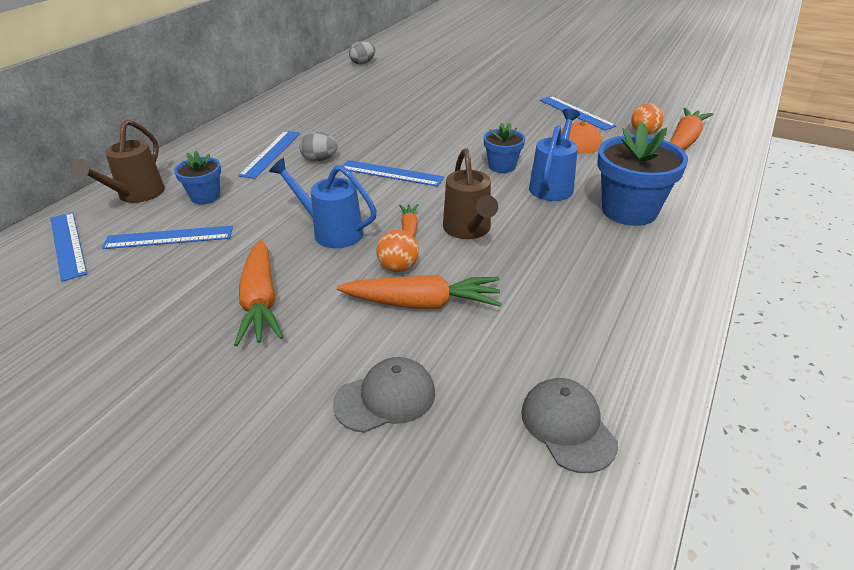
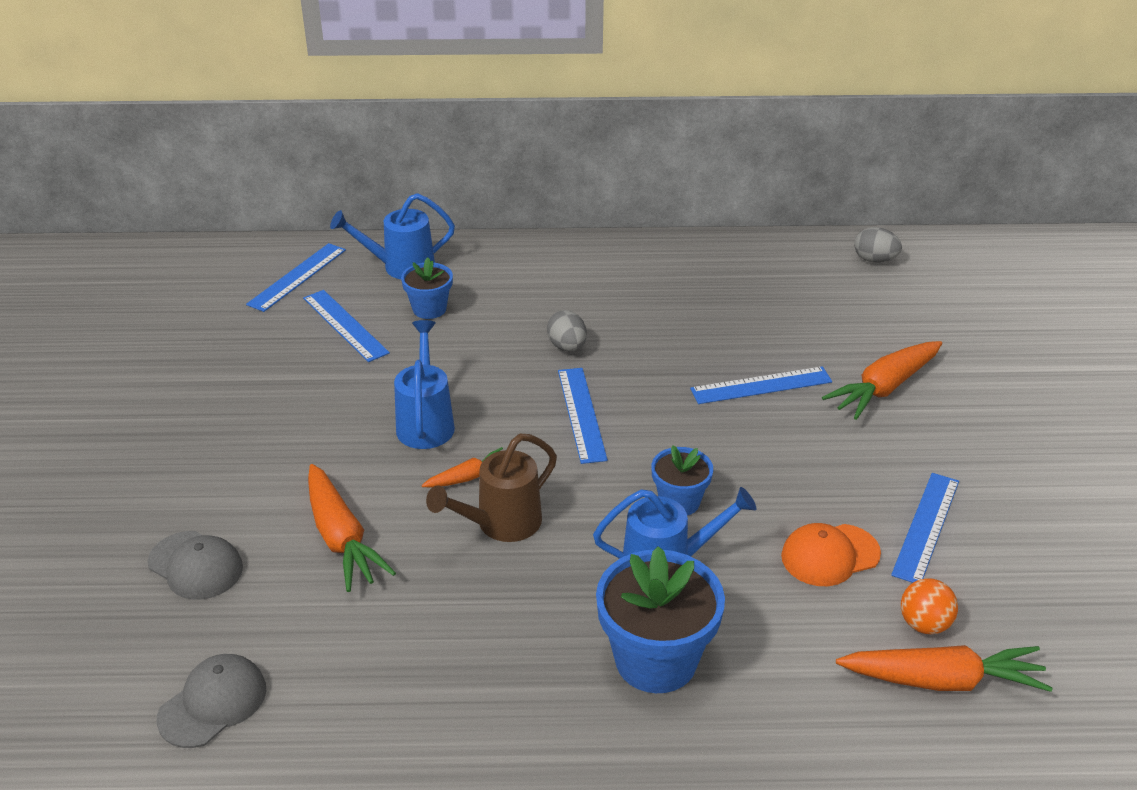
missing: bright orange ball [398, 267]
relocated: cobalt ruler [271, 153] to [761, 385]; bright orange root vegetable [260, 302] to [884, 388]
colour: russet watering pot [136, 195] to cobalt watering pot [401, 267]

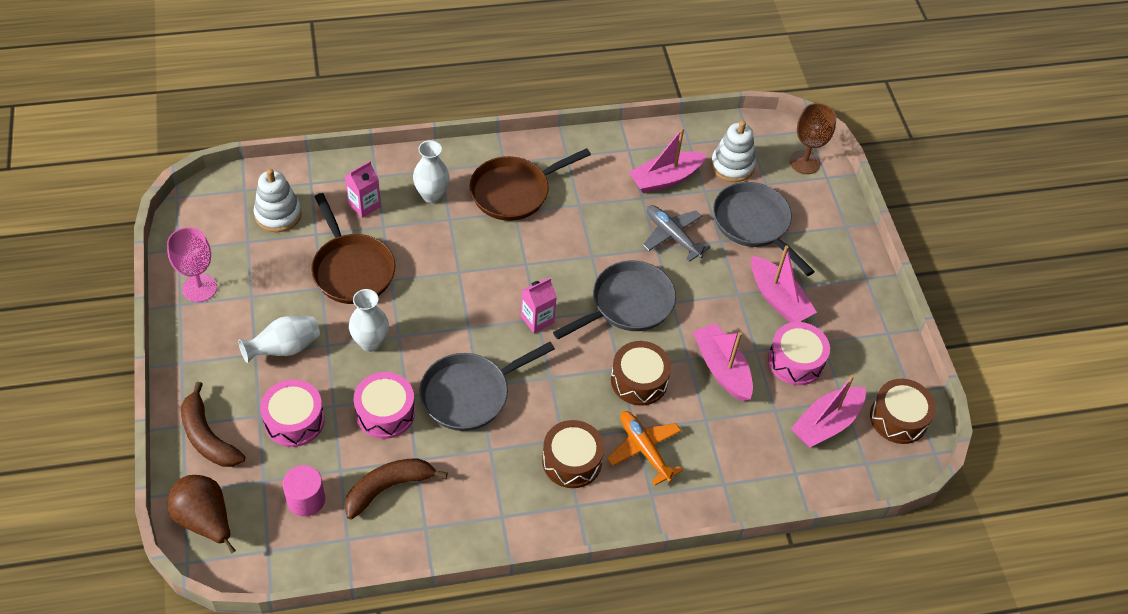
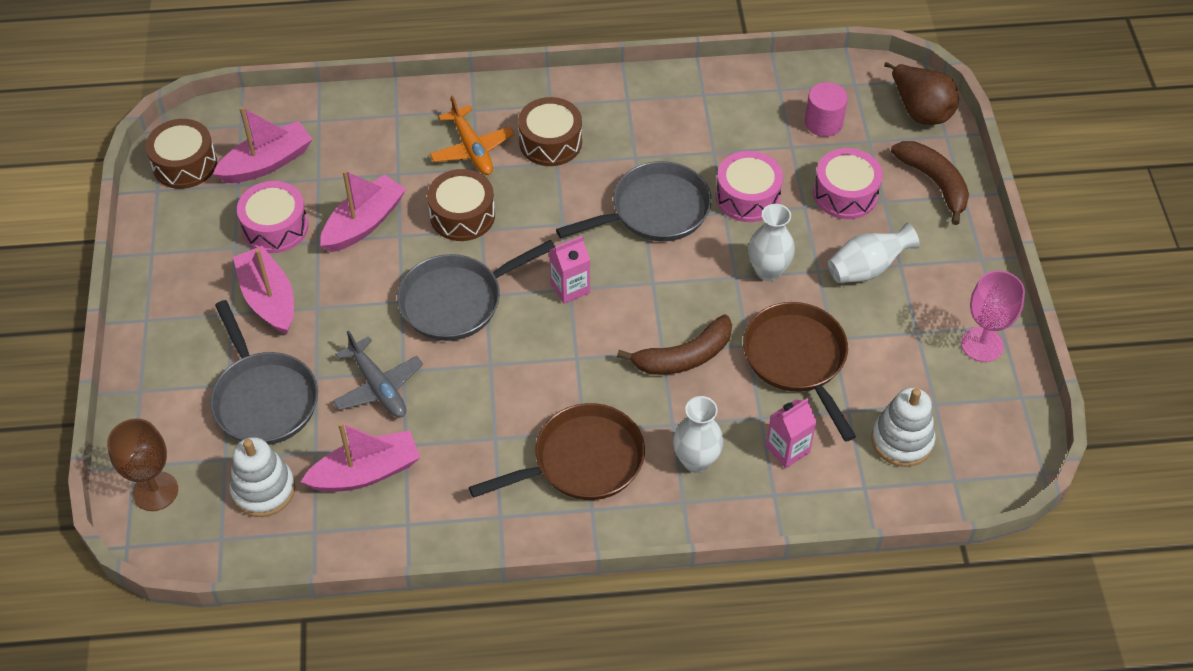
relocated: russet banana fruit [388, 488] to [684, 357]
spun: pink sailboat [722, 369] = [364, 223] 120 degrees counterclockwise

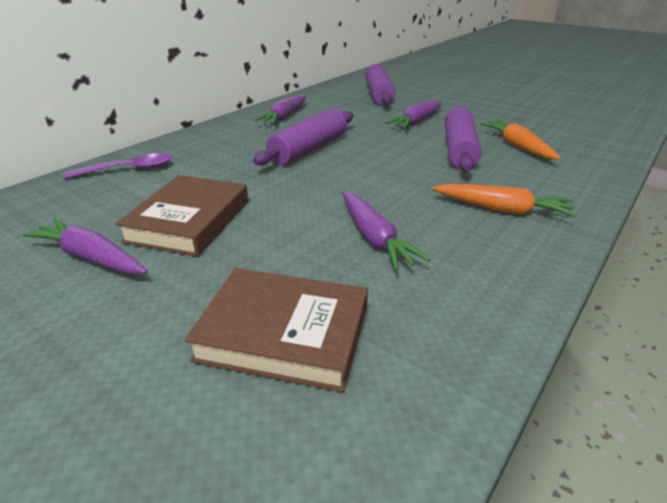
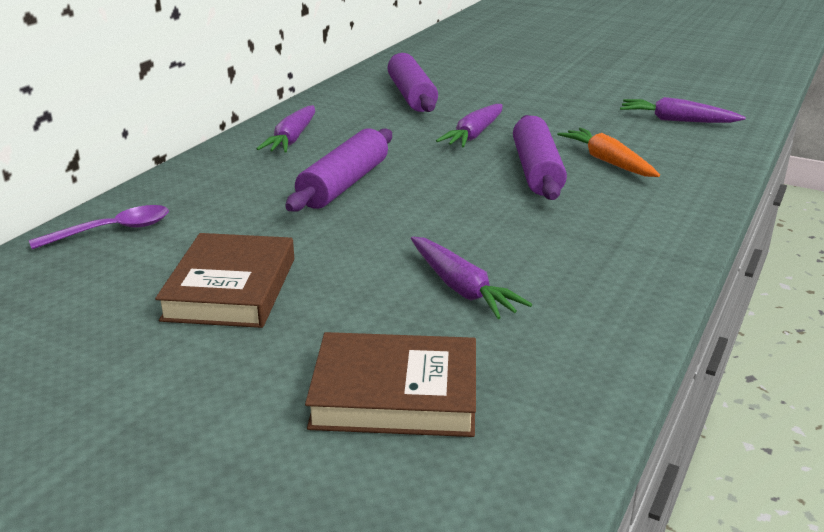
missing: bright orange root vegetable [502, 209]
relocated: violet root vegetable [90, 257] to [676, 120]

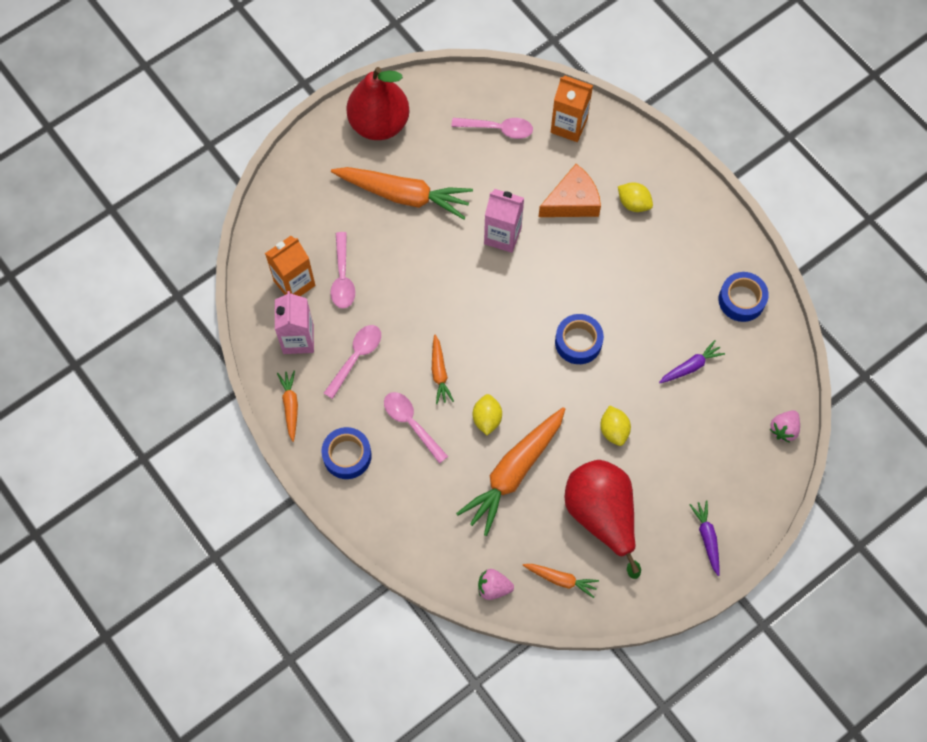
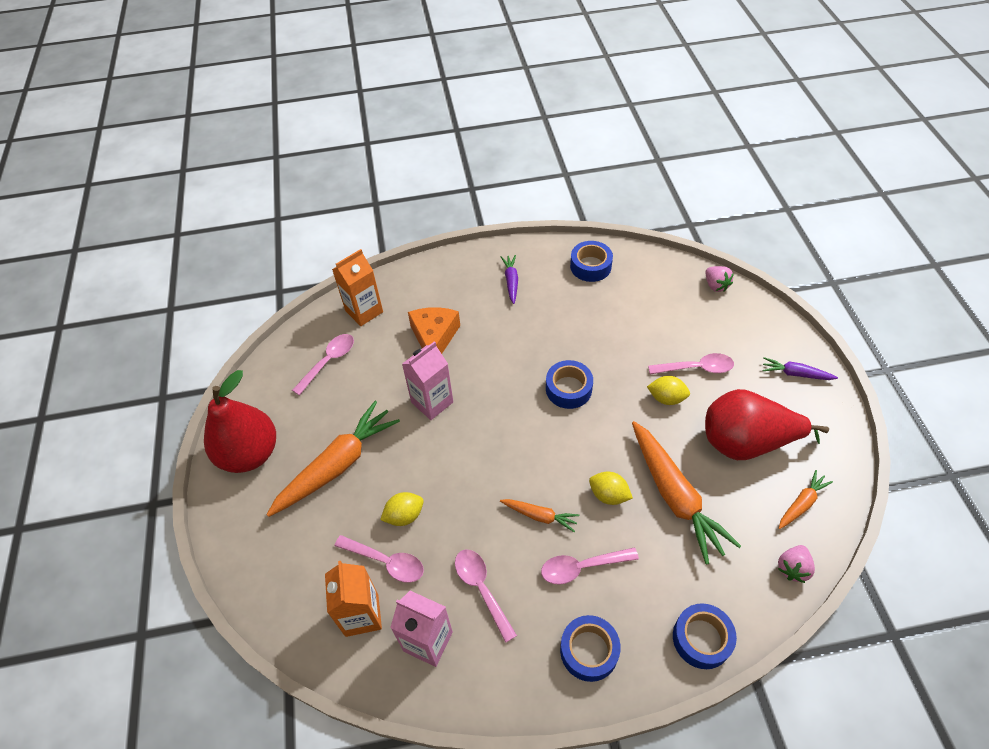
missing: bright orange root vegetable [290, 406]
appeared: pink teaspoon [696, 368]; cobalt tape [701, 639]
relocated: golden citrus fruit [633, 203] to [404, 515]; violet root vegetable [690, 366] to [511, 281]

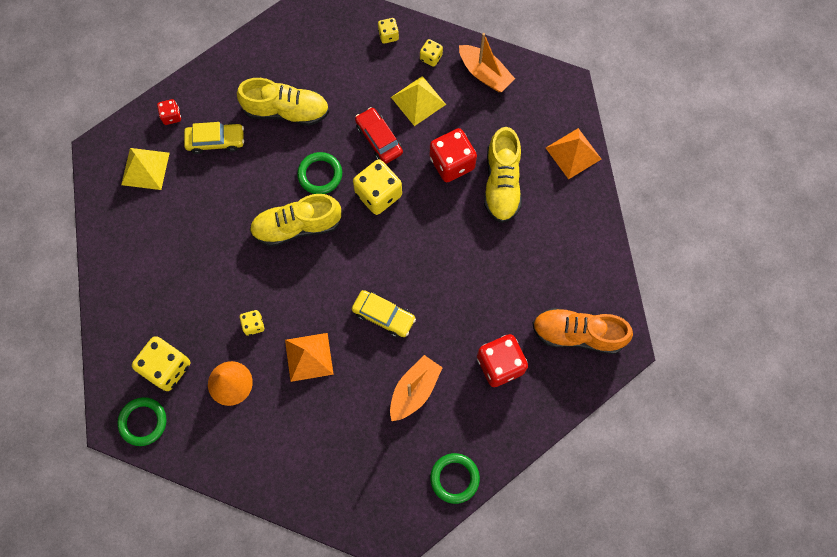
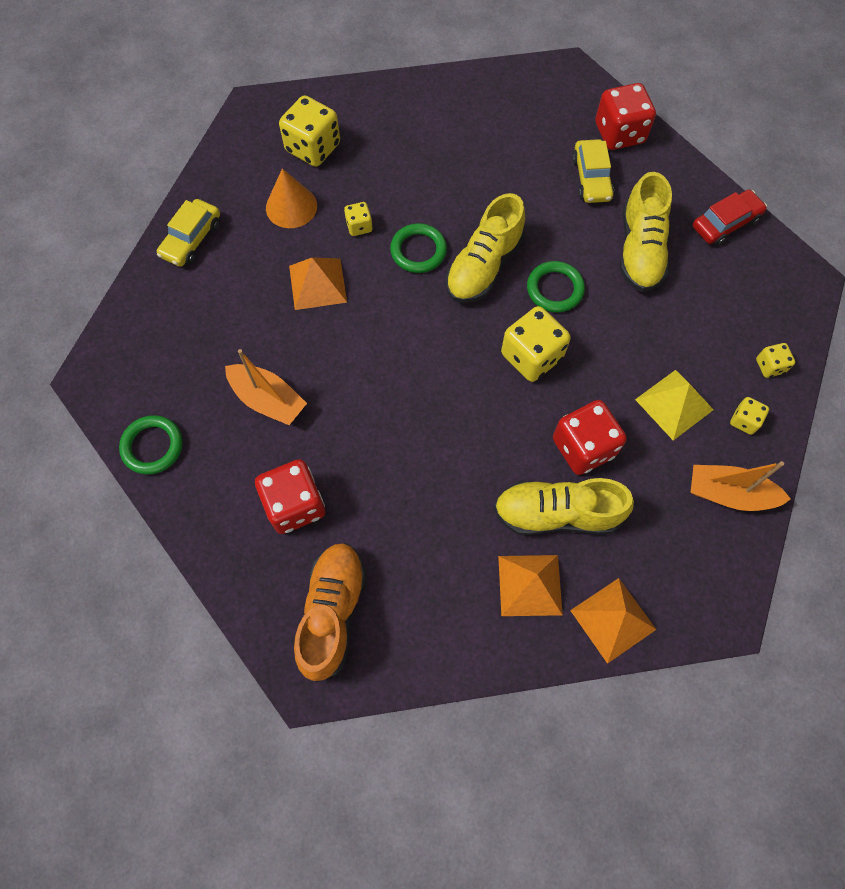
missing: golden solid pyramid [145, 168]
appeared: bright orange solid pyramid [529, 585]
relocated: red automobile [379, 139] to [725, 223]; golden automobile [383, 316] to [191, 239]; leaf-green hoop [143, 422] to [418, 251]
spun: bright orange sailboat [484, 74] = [729, 493] 60 degrees clockwise; golden sneaker [297, 226] = [484, 266] 135 degrees counterclockwise
size: red dice [171, 116] = [619, 133] x1.96

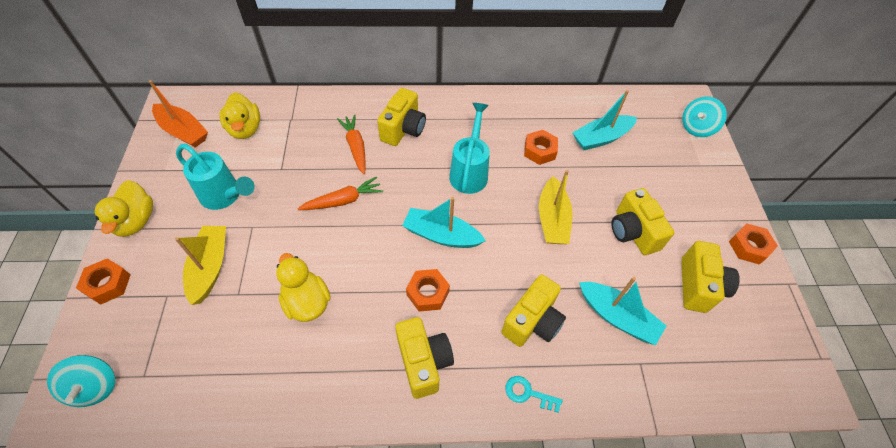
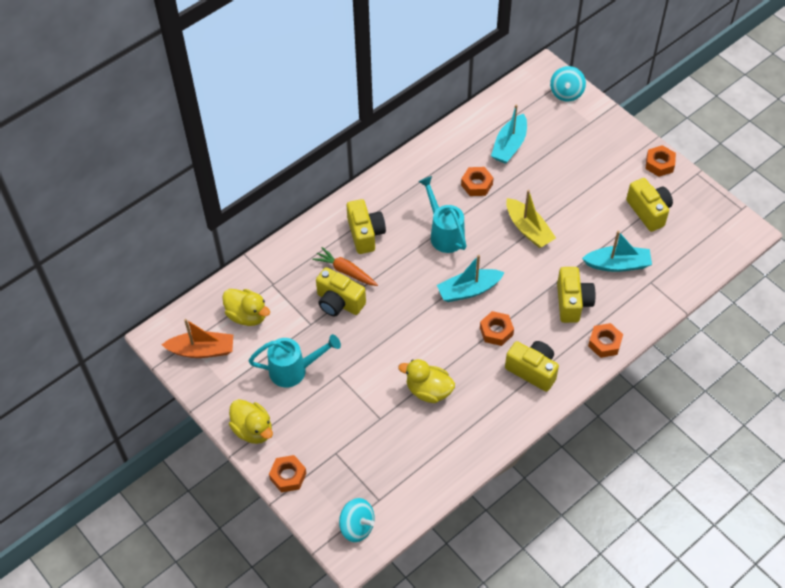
missing: bright orange root vegetable [343, 200]; golden sailboat [210, 267]
relocated: golden camera [633, 232] to [339, 302]
exchanged: teal key [528, 393] to bright orange nut [604, 343]

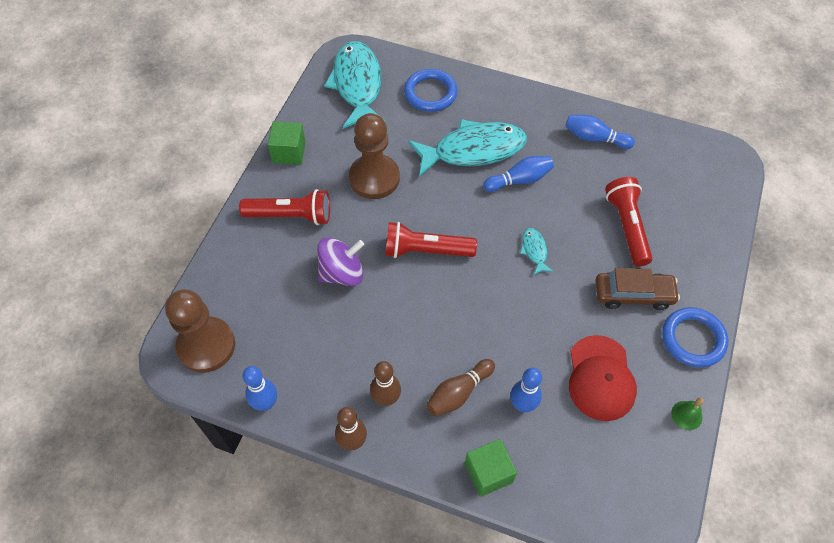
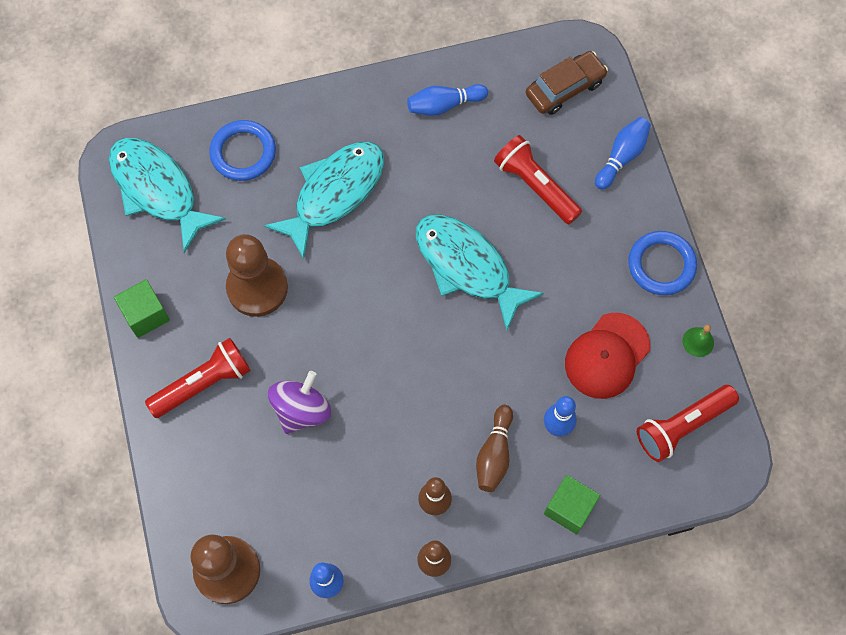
relocated: cobalt tenpin [519, 180] to [621, 157]; red torch [426, 250] to [682, 426]; russet automobile [633, 294] to [565, 88]
spun: red cap [600, 378] = [607, 356] 75 degrees clockwise
size: teal fish [534, 250] = [467, 267] x2.34

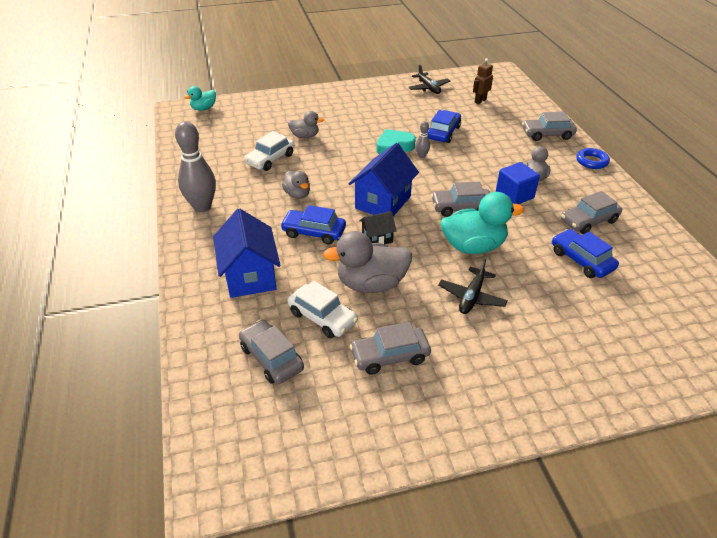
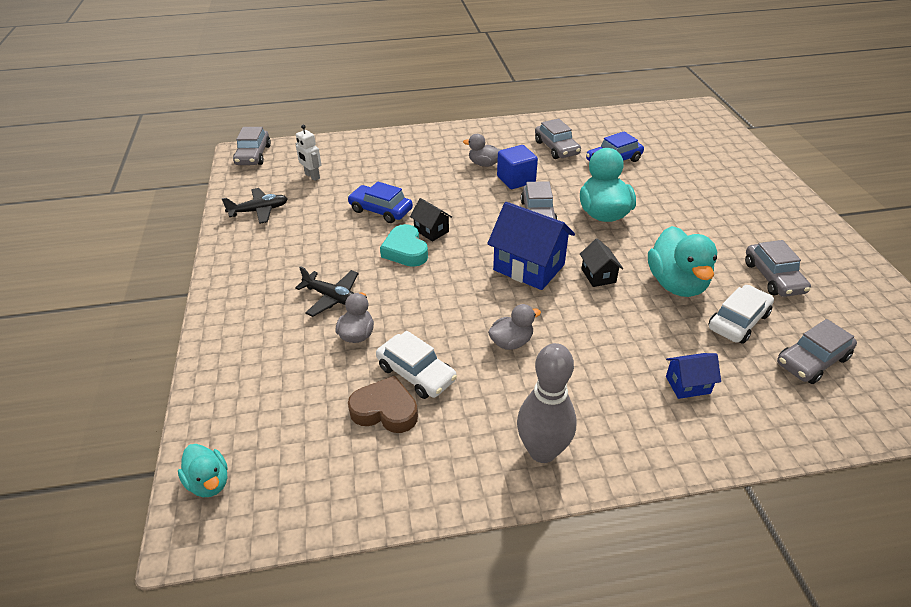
missing: cobalt hoop [591, 161]; cobalt automobile [314, 232]
appeared: russet heart [385, 410]
relocated: grey automobile [547, 134] to [253, 155]; black aeroplane [472, 297] to [332, 297]
exchanged: grey tenpin [422, 156] to black house [431, 231]
colour: russet robot [480, 101] to pure white robot [312, 176]; grey rubber duck [371, 284] to teal rubber duck [676, 284]
size: cobalt house [250, 276] = [687, 385] x0.52

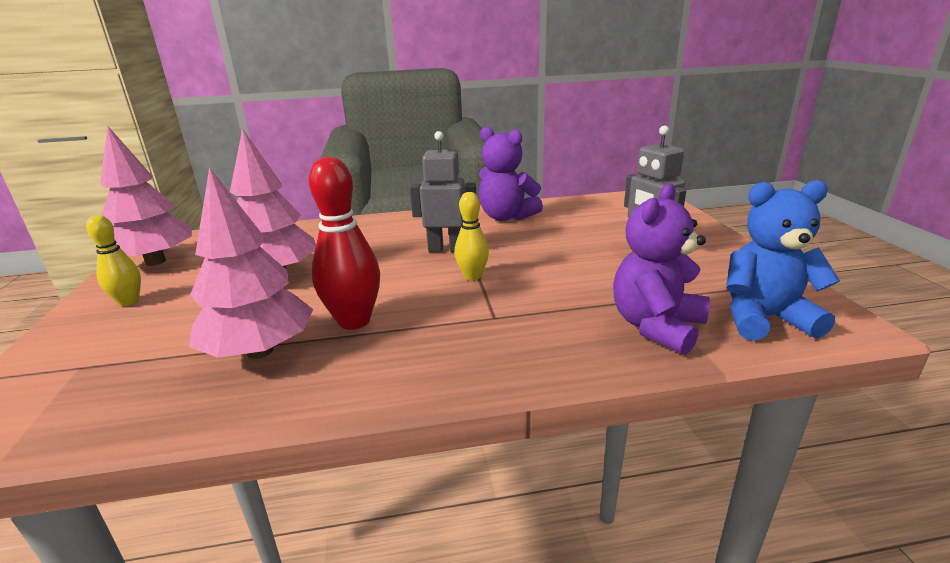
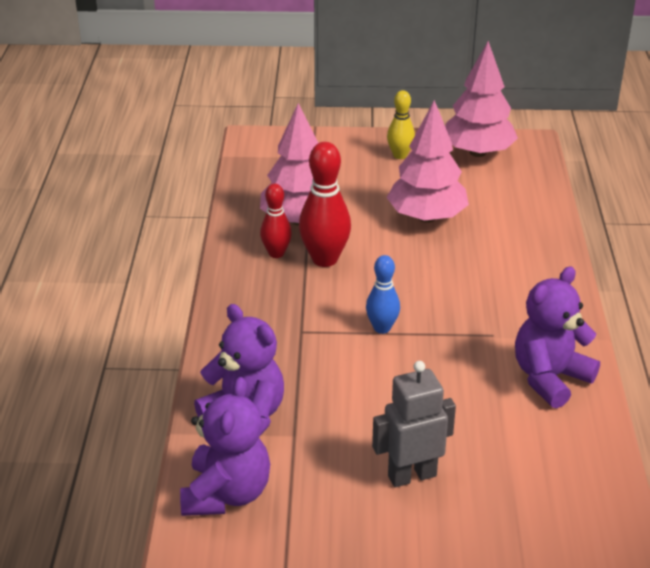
missing: grey robot [446, 249]
appeared: red tenpin [276, 253]
colour: cobalt teddy [764, 319] to violet teddy [226, 494]; golden tenpin [472, 276] to cobalt tenpin [382, 328]

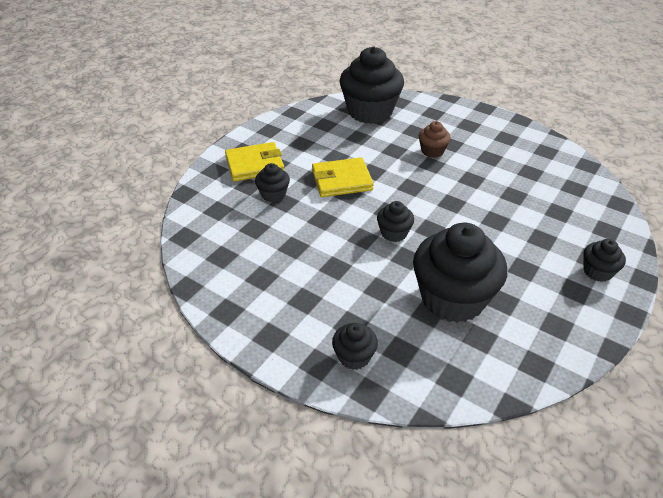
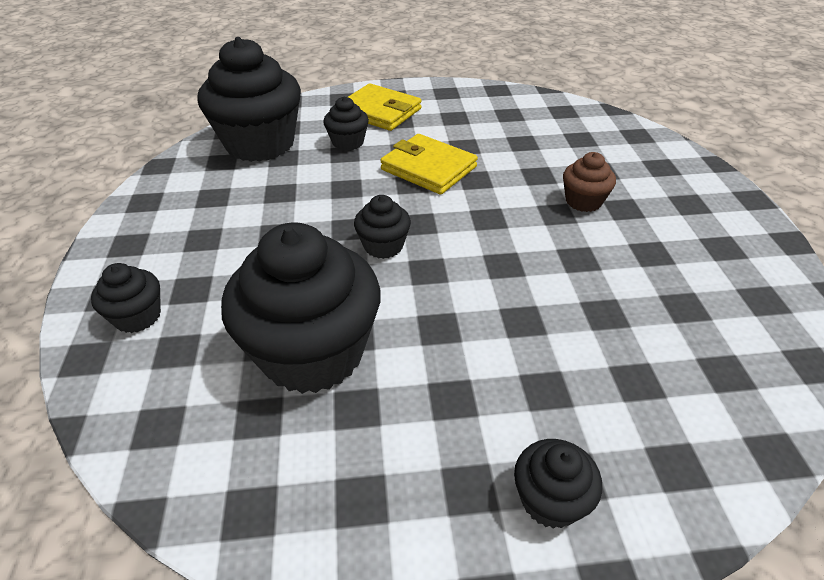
relocated: black fairy cake [370, 112] to [260, 144]

